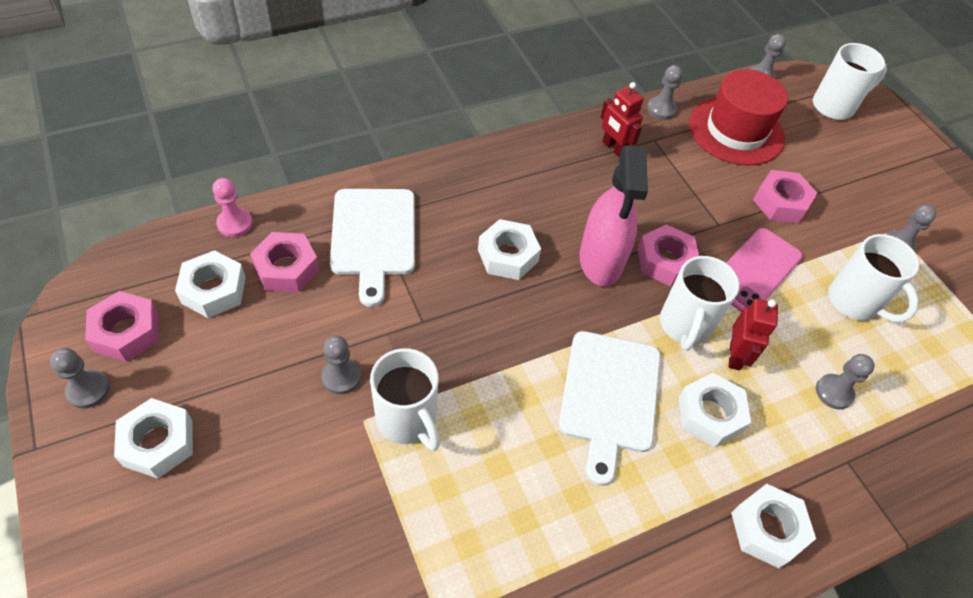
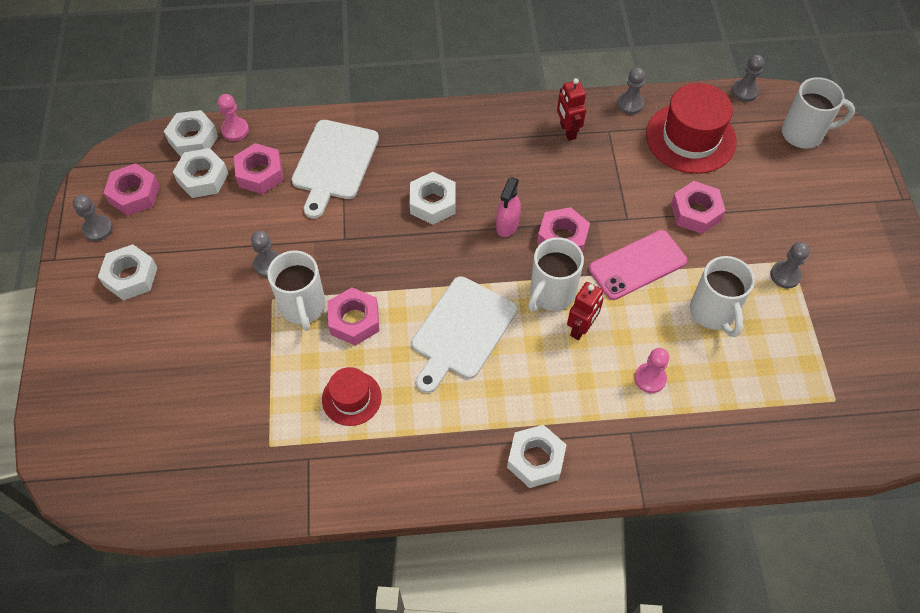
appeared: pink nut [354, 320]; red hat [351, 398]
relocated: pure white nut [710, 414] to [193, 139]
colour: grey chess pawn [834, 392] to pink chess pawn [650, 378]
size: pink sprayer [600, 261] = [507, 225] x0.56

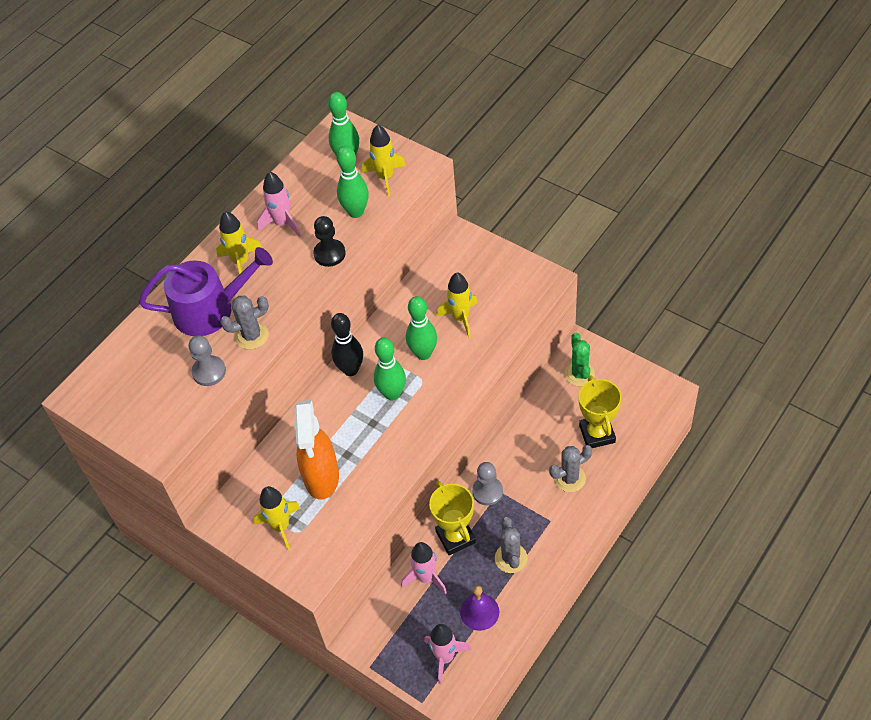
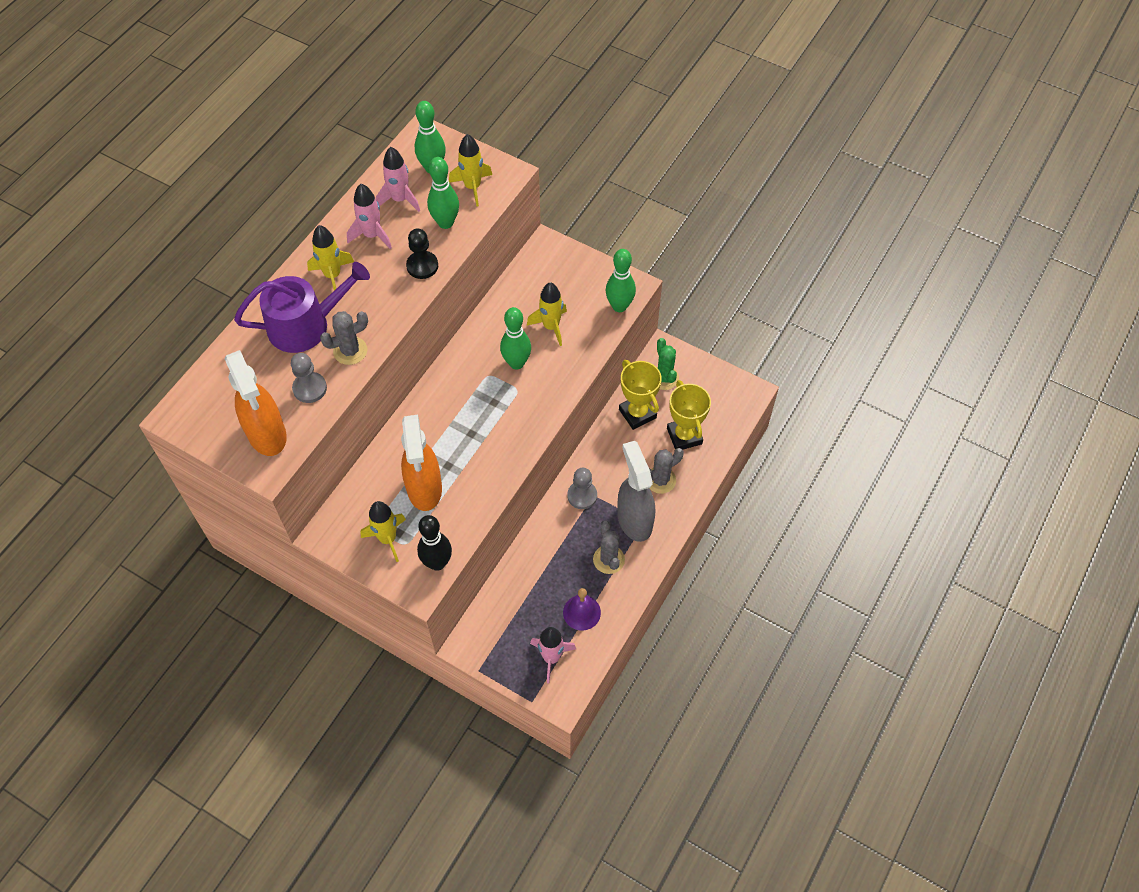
appeared: bright orange sprayer [267, 435]; grey sprayer [634, 519]
relocated: black tenpin [351, 370] to [437, 563]; leaf-green tenpin [392, 394] to [619, 306]; golden prize cup [455, 537] to [637, 413]; pink toy rocket [426, 578] to [400, 199]

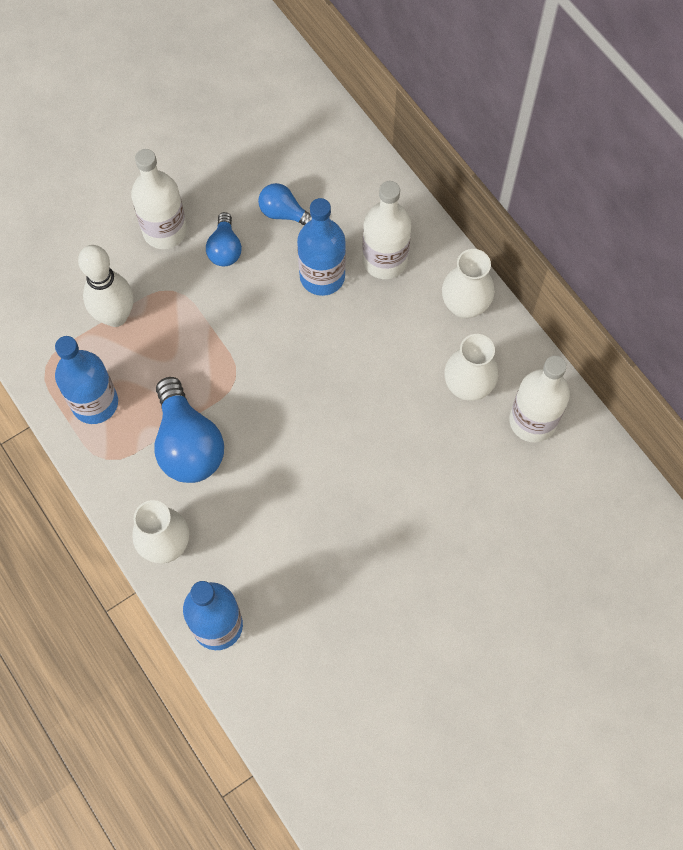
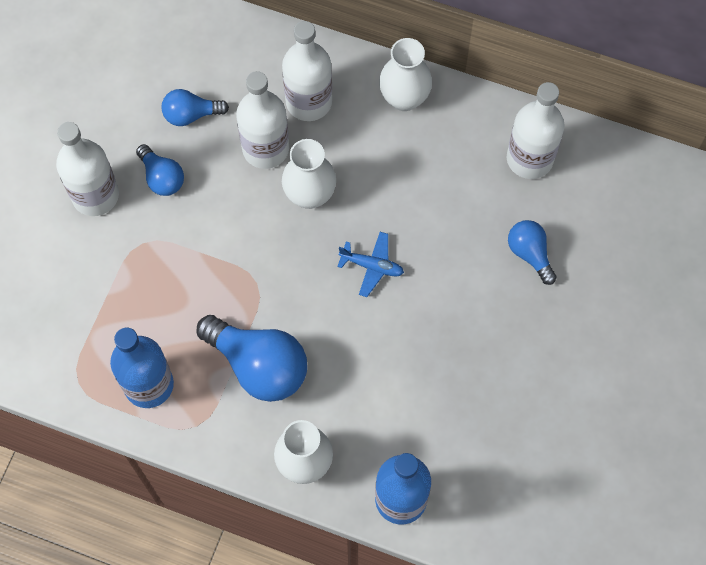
missing: pure white tenpin [115, 316]
appeared: cobalt lightbulb [530, 254]; cobalt aeroplane [372, 266]
relocated: pure white flower vase [467, 386] to [310, 195]
colour: cobalt drink bottle [322, 276] to pure white drink bottle [265, 149]

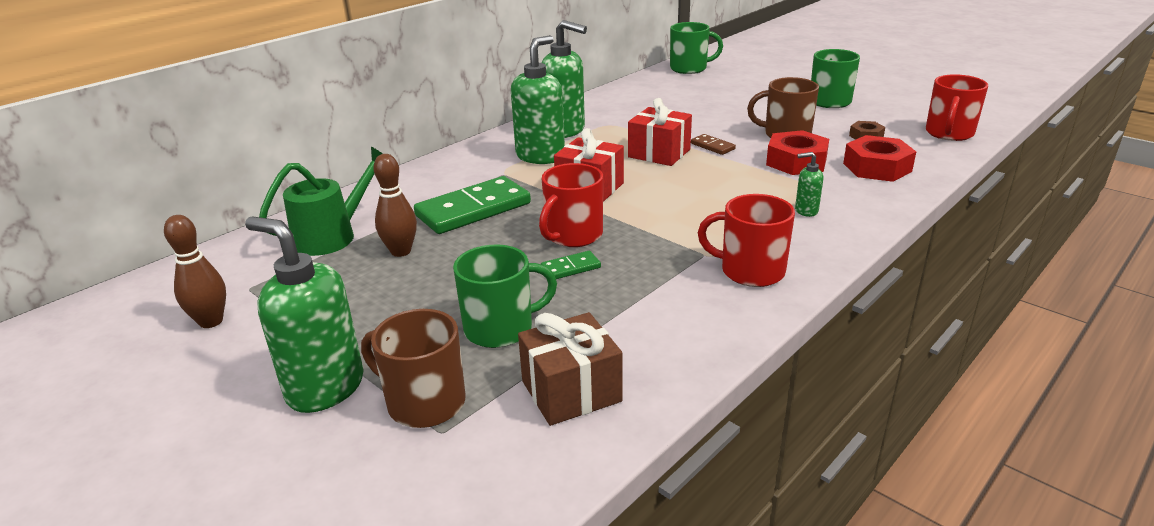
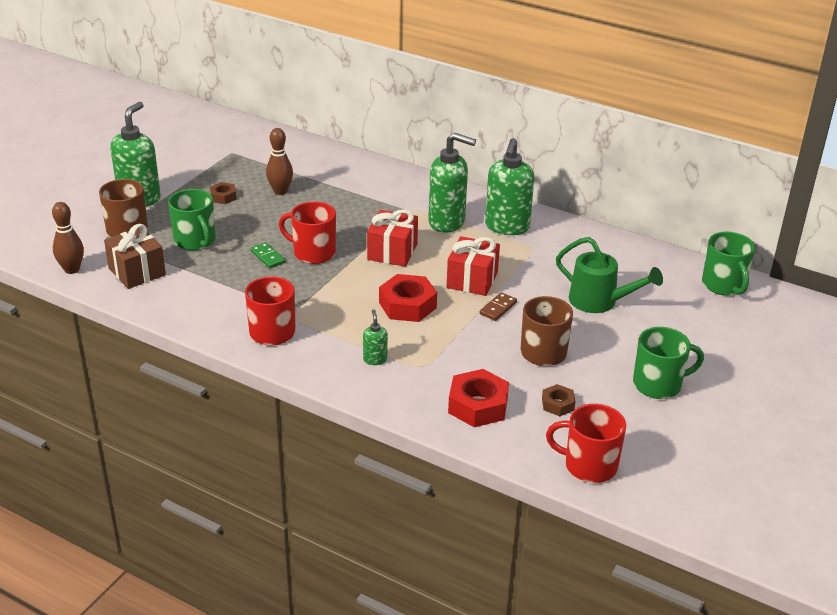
missing: leaf-green domino tile [473, 210]
appeared: russet nut [223, 197]
relocated: red nut [796, 162] to [407, 305]; leaf-green watering pot [333, 236] to [599, 302]; russet tenpin [211, 321] to [72, 269]

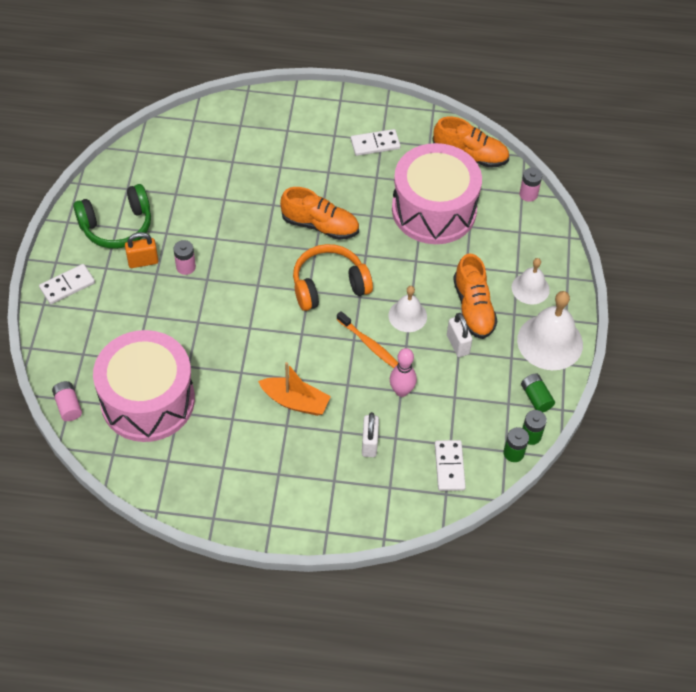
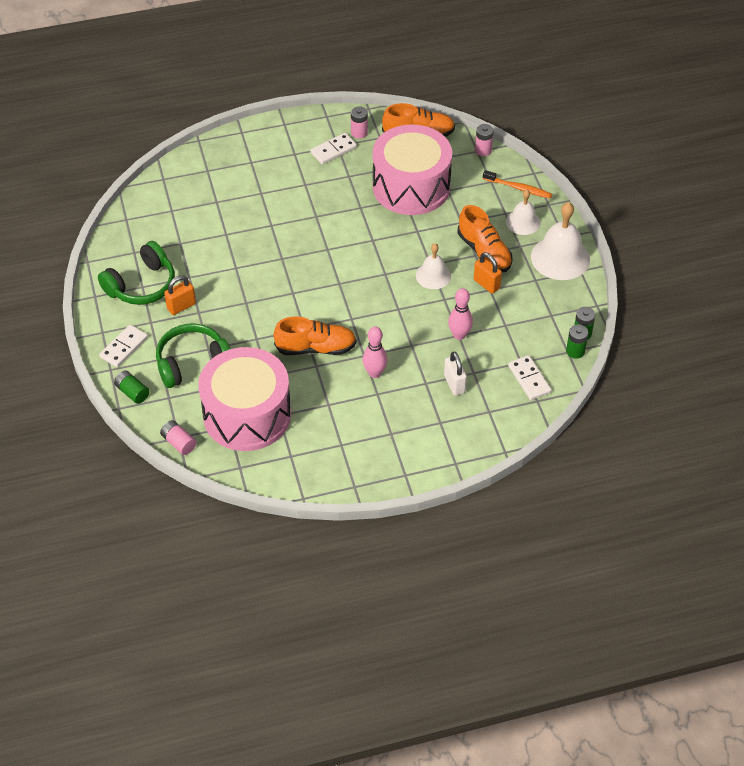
missing: bright orange headphones [329, 285]
appeared: leaf-green headphones [192, 363]
relocated: bright orange sneaker [320, 225] to [316, 348]; pink power cell [185, 267] to [359, 133]; bright orange toothbrush [369, 344] to [518, 188]; leaf-green power cell [536, 397] to [132, 392]
exchanged: bright orange sailboat [295, 401] to pink tenpin [375, 373]
colour: pure white padlock [457, 344] to bright orange padlock [486, 284]

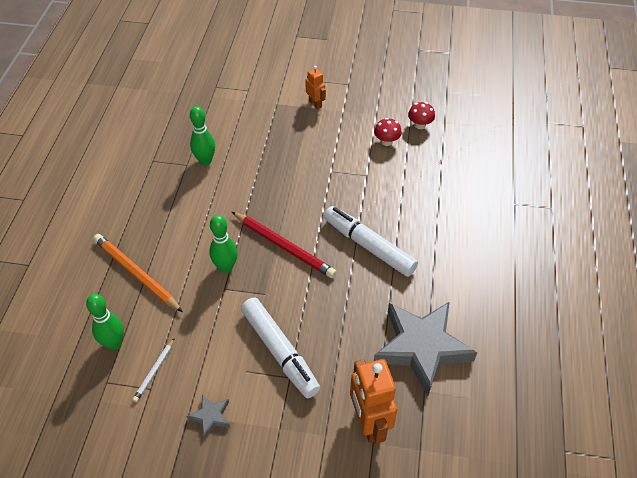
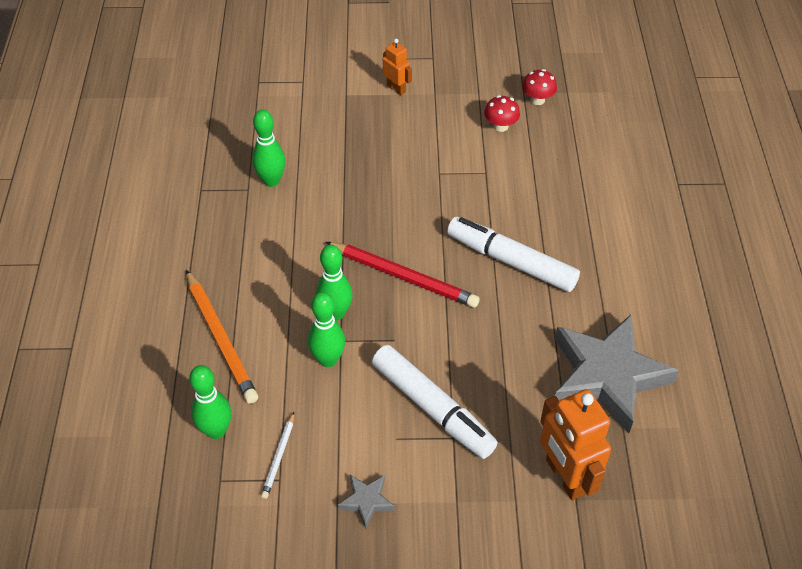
appeared: leaf-green tenpin [328, 359]
spun: bright orange wooden pencil [136, 274] = [221, 339] 150 degrees counterclockwise

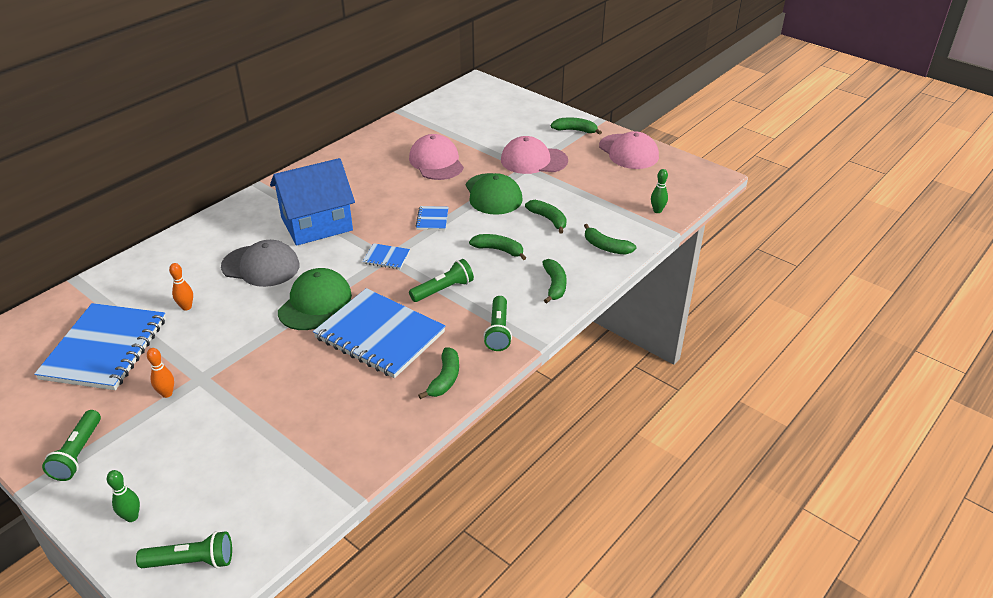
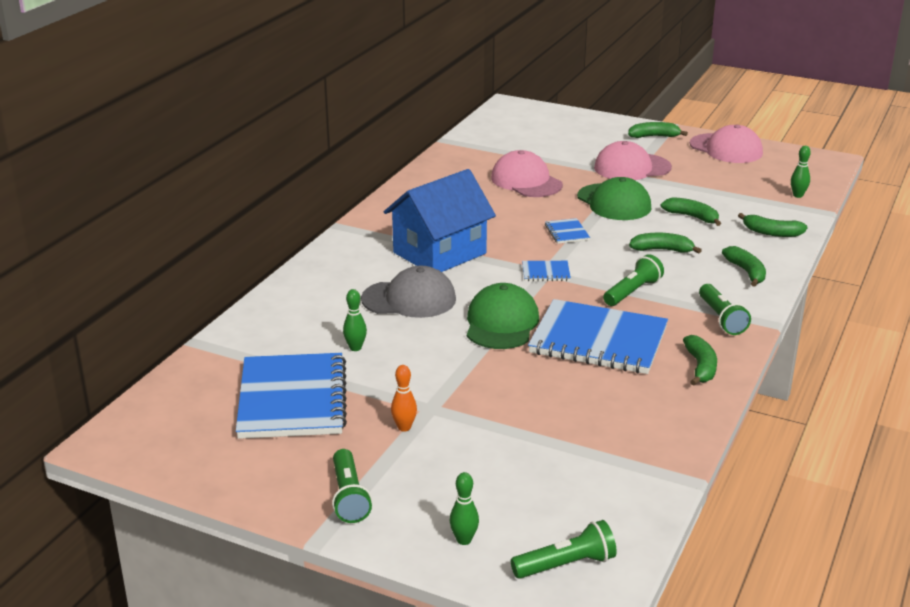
colour: bright orange tenpin [186, 307] to leaf-green tenpin [355, 348]

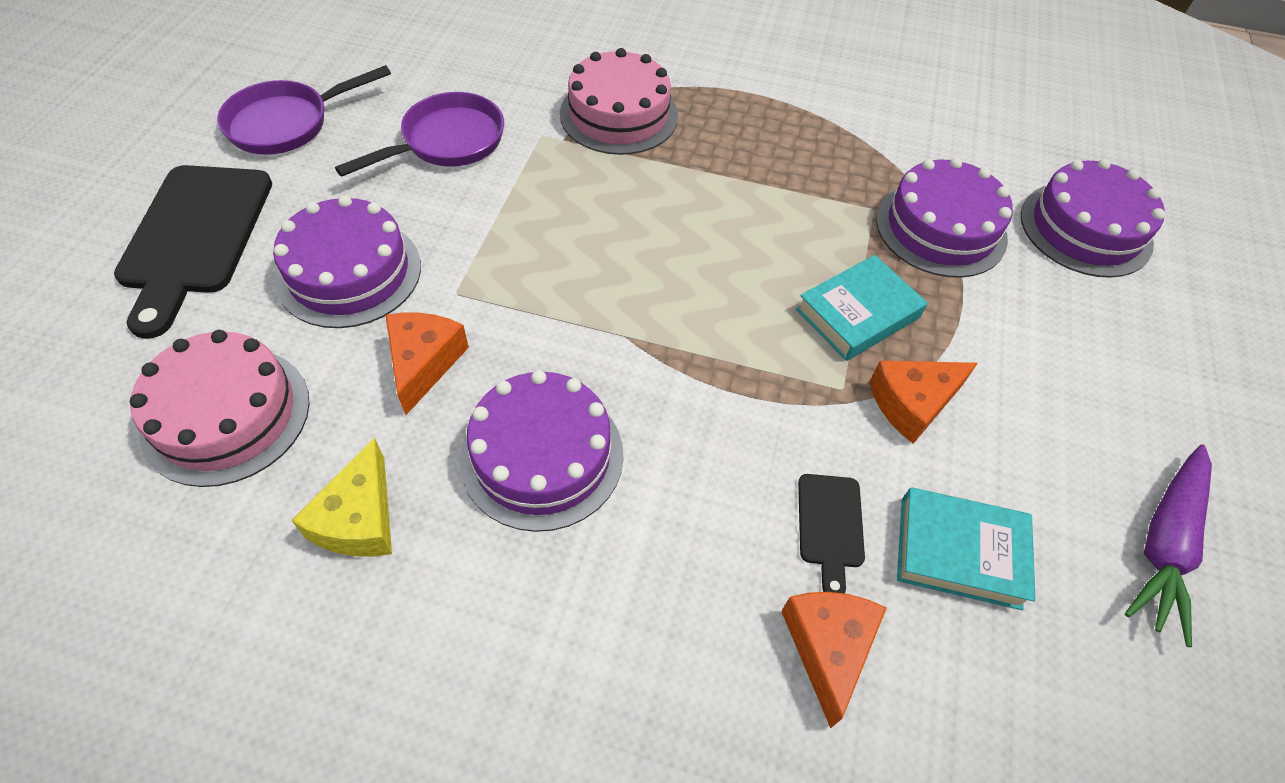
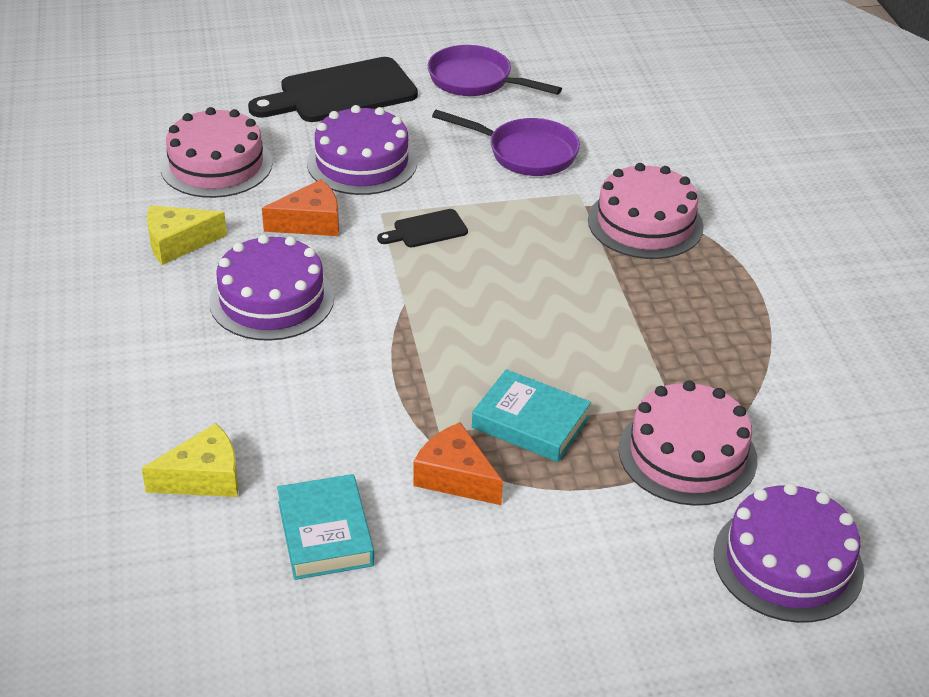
missing: violet root vegetable [1164, 544]
relocated: black cutting board [830, 526] to [426, 230]
colour: violet gateau [941, 228] to pink gateau [687, 454]; bright orange cheese [828, 648] to golden cheese [204, 477]

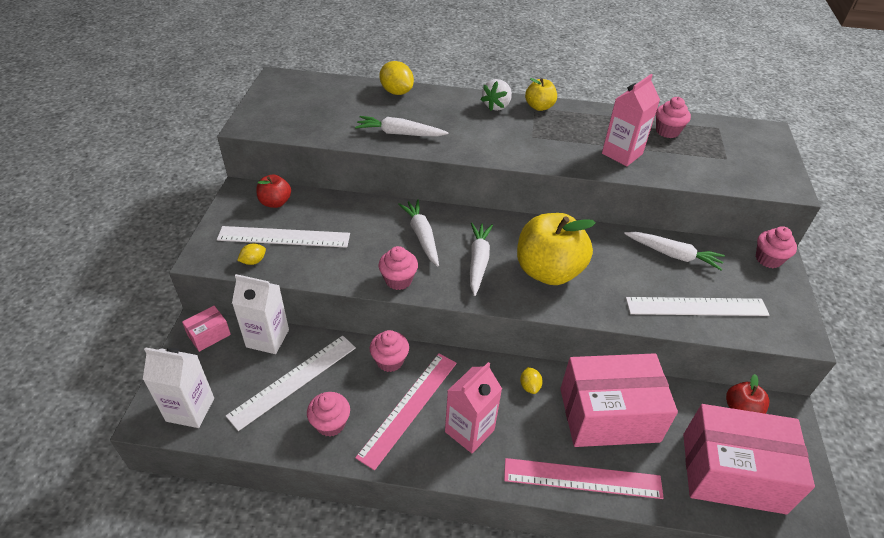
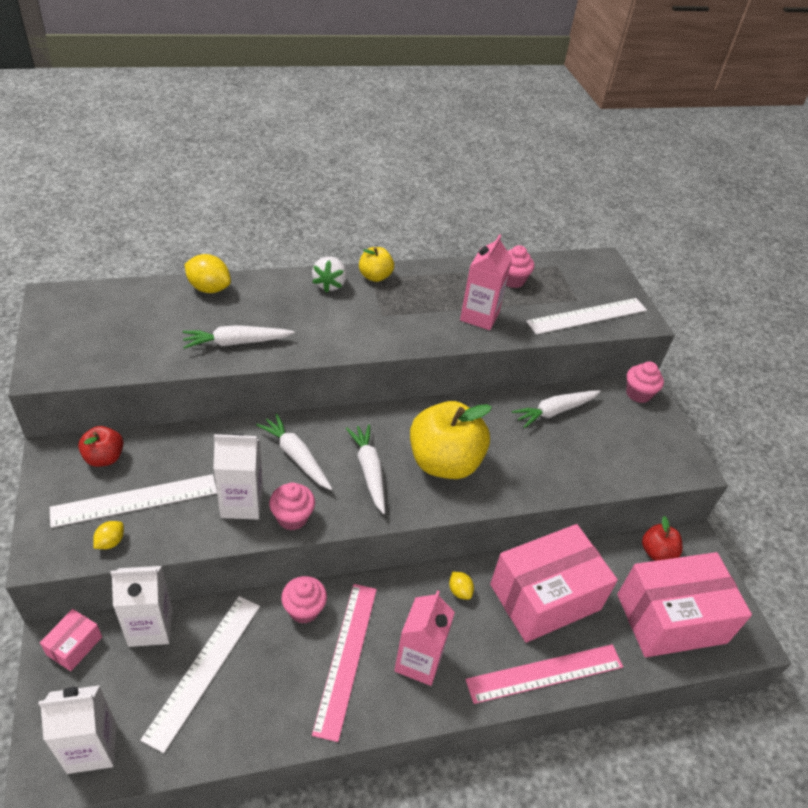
missing: pink fairy cake [330, 423]
appeared: pure white milk carton [242, 503]
relocated: pure white ruler [696, 306] to [587, 316]
spun: pure white root vegetable [673, 255] = [554, 411] 150 degrees clockwise

